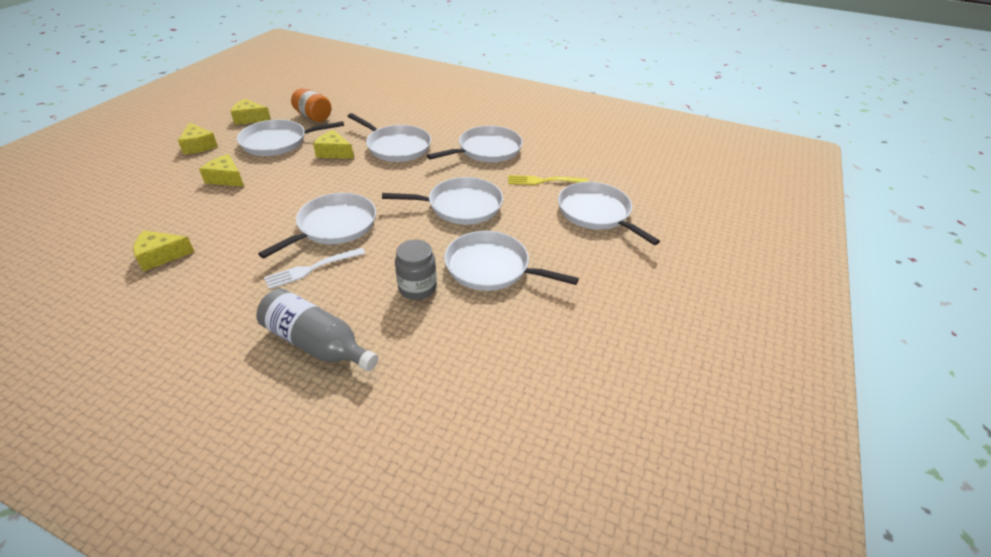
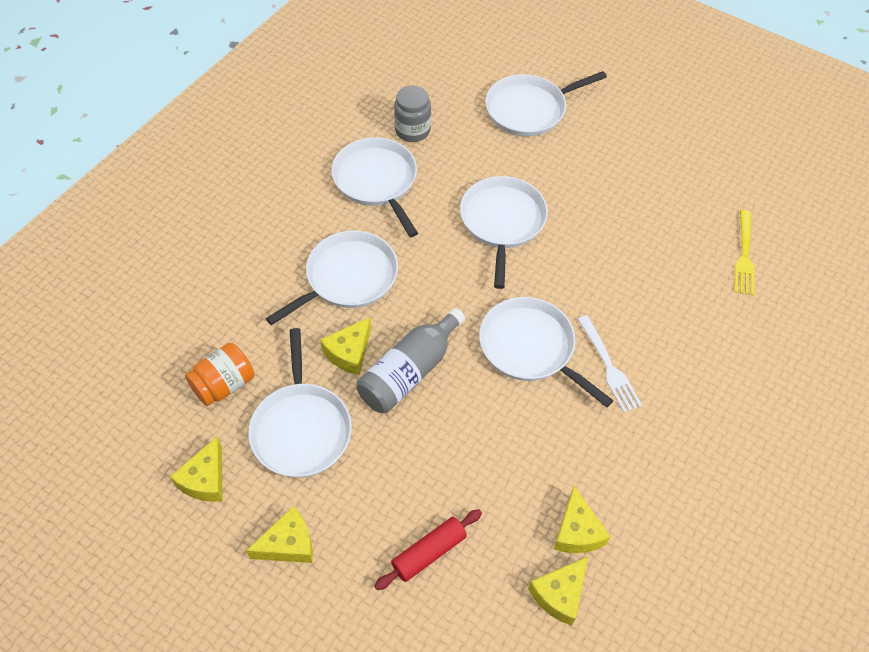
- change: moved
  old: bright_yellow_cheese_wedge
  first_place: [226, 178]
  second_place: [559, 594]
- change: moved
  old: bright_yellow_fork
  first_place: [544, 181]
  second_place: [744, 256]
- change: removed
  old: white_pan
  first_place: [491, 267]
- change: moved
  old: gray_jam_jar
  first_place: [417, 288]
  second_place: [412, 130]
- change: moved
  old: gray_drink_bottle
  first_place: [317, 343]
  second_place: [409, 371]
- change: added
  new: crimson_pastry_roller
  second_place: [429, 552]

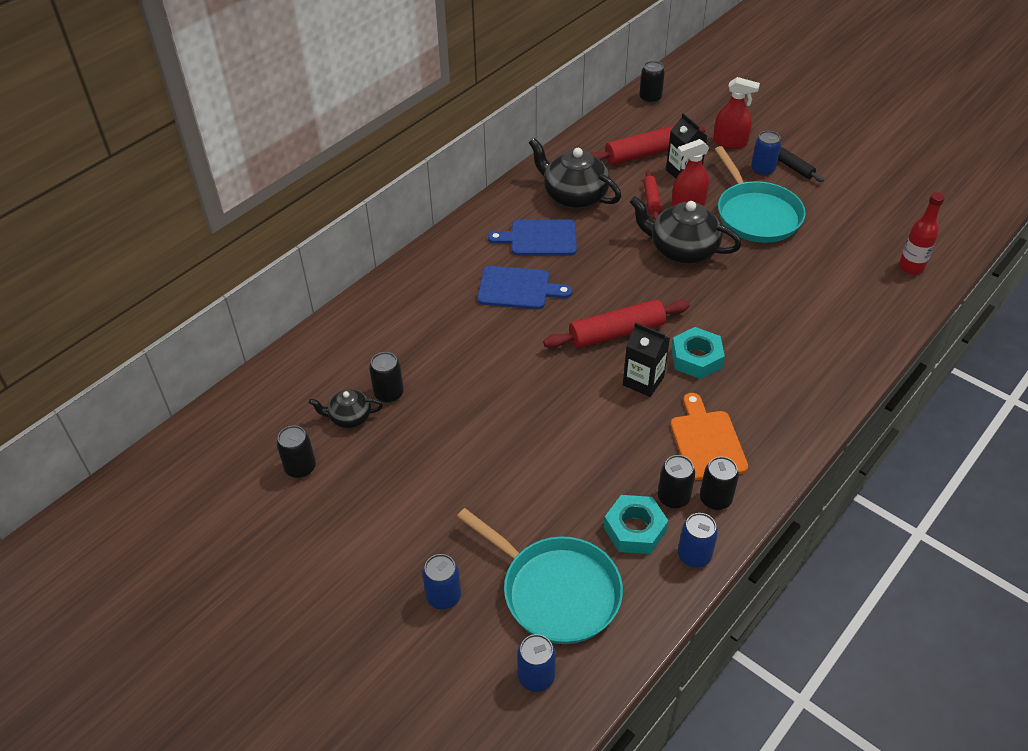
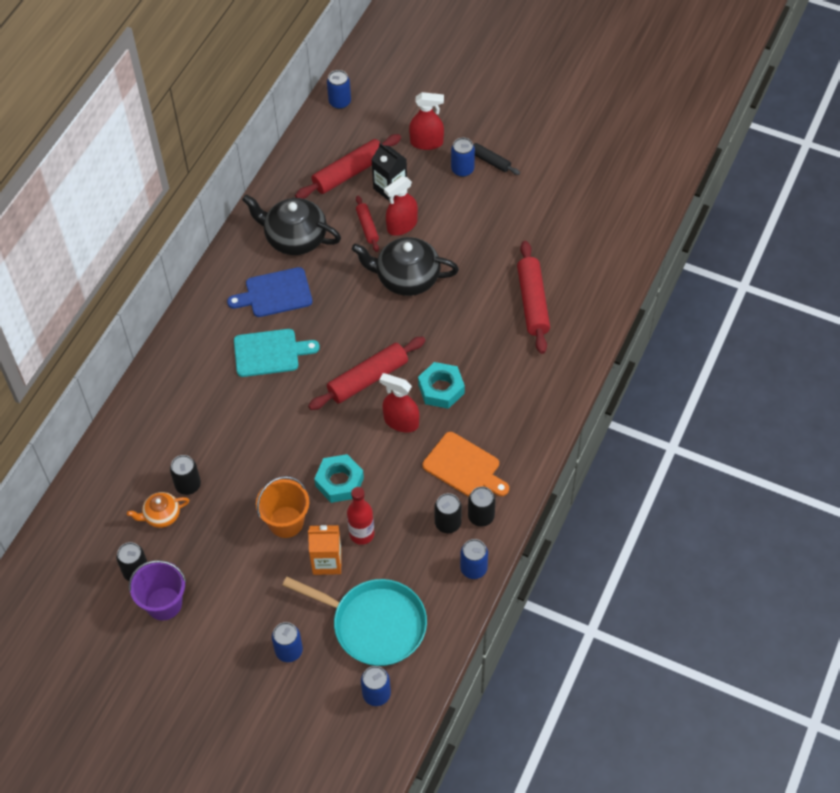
- change: recoloured
  old: jet-black_tin
  new: cobalt_tin
  first_place: [650, 98]
  second_place: [340, 102]
- change: removed
  old: aqua_pan
  first_place: [756, 215]
- change: moved
  old: crimson_drink_bottle
  first_place: [911, 267]
  second_place: [362, 534]
- change: recoloured
  old: cobalt_bread_board
  new: aqua_bread_board
  first_place: [518, 288]
  second_place: [270, 352]
- change: replaced
  old: jet-black_carton
  new: crimson_sprayer
  first_place: [643, 381]
  second_place: [401, 422]
- change: recoloured
  old: jet-black_tea_pot
  new: bright_orange_tea_pot
  first_place: [349, 417]
  second_place: [161, 515]
- change: turned
  old: bright_orange_bread_board
  first_place: [706, 441]
  second_place: [464, 467]
  degrees: 150
- change: moved
  old: aqua_hex_nut
  first_place: [634, 529]
  second_place: [339, 482]
- change: added
  new: crimson_pastry_roller
  second_place: [533, 302]
- change: added
  new: bright_orange_bucket
  second_place: [286, 522]
- change: added
  new: bright_orange_carton
  second_place: [327, 561]
- change: added
  new: violet_bucket
  second_place: [164, 603]

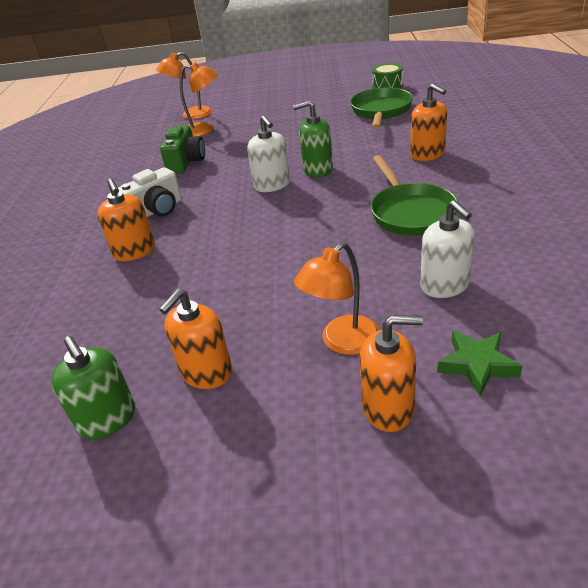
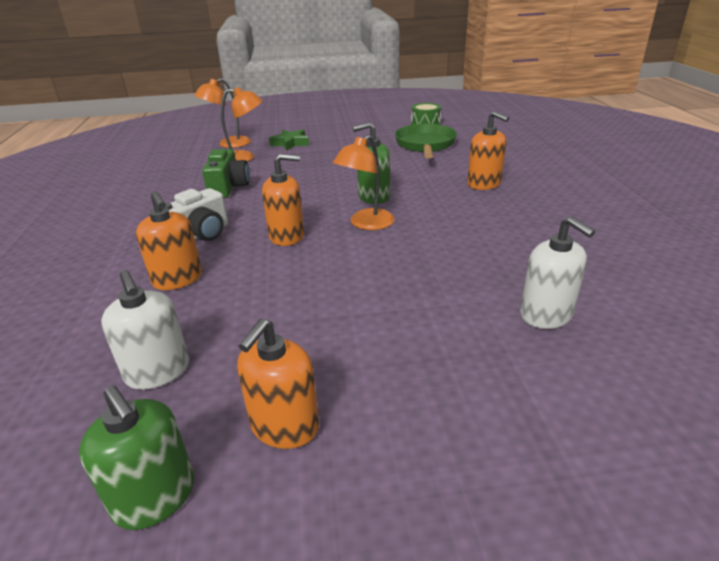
- change: moved
  old: white_soap_pump
  first_place: [272, 185]
  second_place: [158, 371]
- change: removed
  old: emerald_pan
  first_place: [410, 212]
- change: moved
  old: bright_orange_reading_lamp
  first_place: [342, 342]
  second_place: [366, 224]
- change: moved
  old: bright_orange_soap_pump
  first_place: [388, 408]
  second_place: [287, 236]
- change: moved
  old: emerald_star
  first_place: [477, 365]
  second_place: [290, 143]

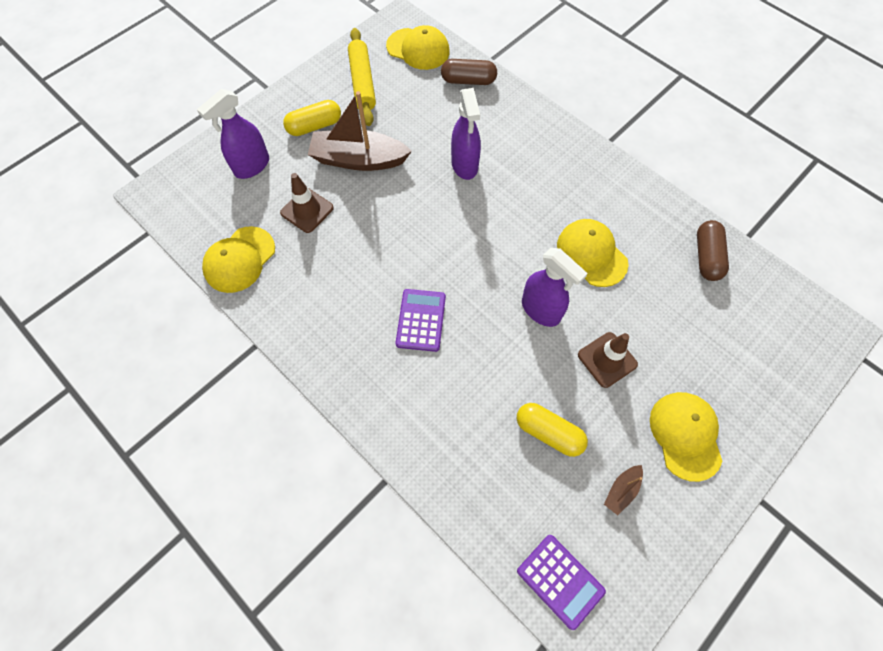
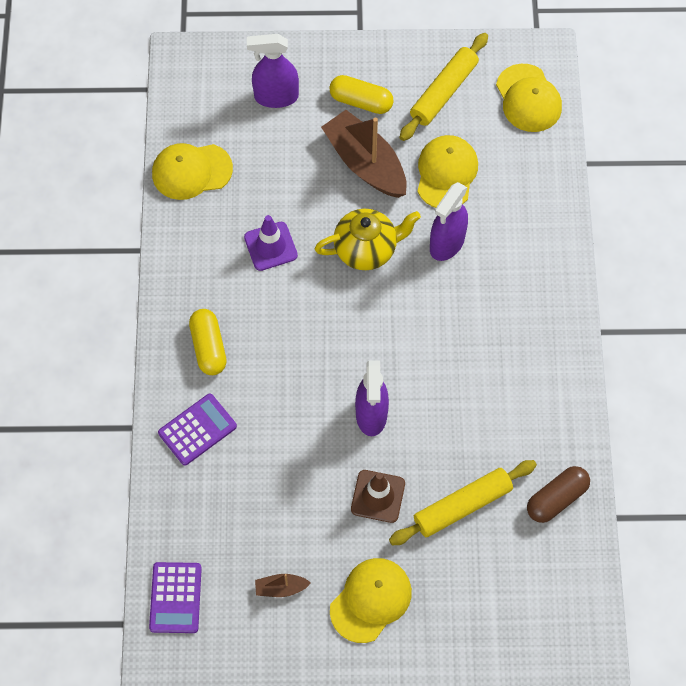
- change: removed
  old: brown_pill
  first_place: [468, 81]
- change: removed
  old: brown_traffic_cone
  first_place: [307, 210]
- change: moved
  old: bright_yellow_baseball_cap
  first_place: [591, 254]
  second_place: [446, 173]
- change: moved
  old: violet_calculator
  first_place: [421, 320]
  second_place: [197, 429]
- change: moved
  old: bright_yellow_pill
  first_place: [549, 432]
  second_place: [208, 347]
- change: added
  new: bright_yellow_tea_pot
  second_place: [366, 249]
- change: added
  new: violet_traffic_cone
  second_place: [270, 246]
- change: added
  new: bright_yellow_pastry_roller
  second_place: [462, 506]

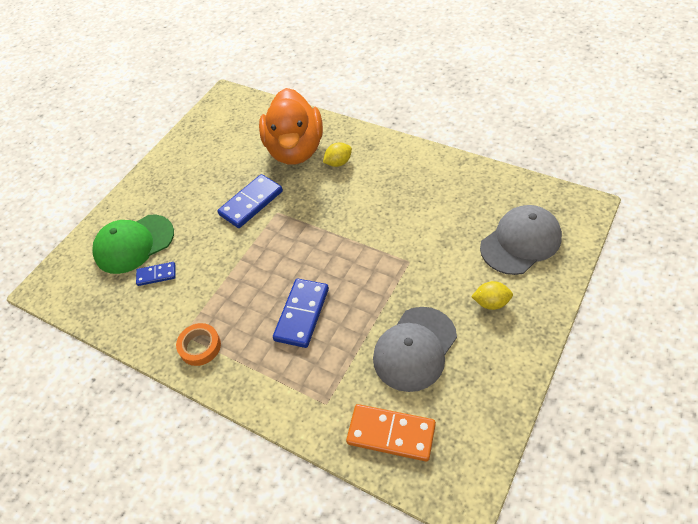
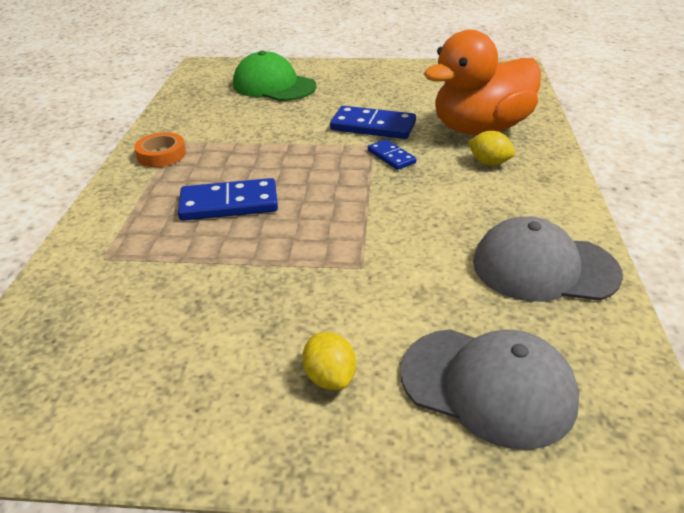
- change: moved
  old: cobalt_domino_piece
  first_place: [156, 275]
  second_place: [391, 157]
- change: moved
  old: gray_baseball_cap
  first_place: [415, 349]
  second_place: [544, 268]
- change: removed
  old: bright_orange_domino_piece
  first_place: [391, 433]

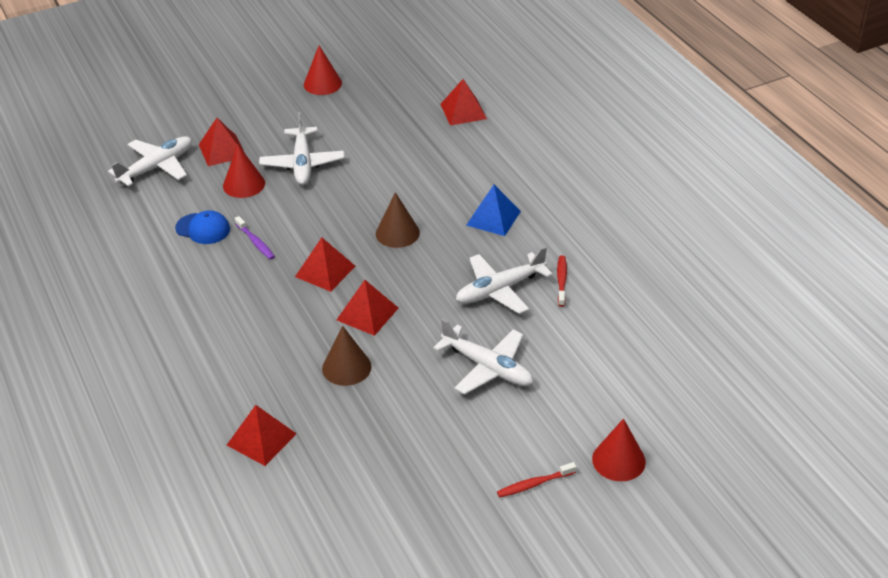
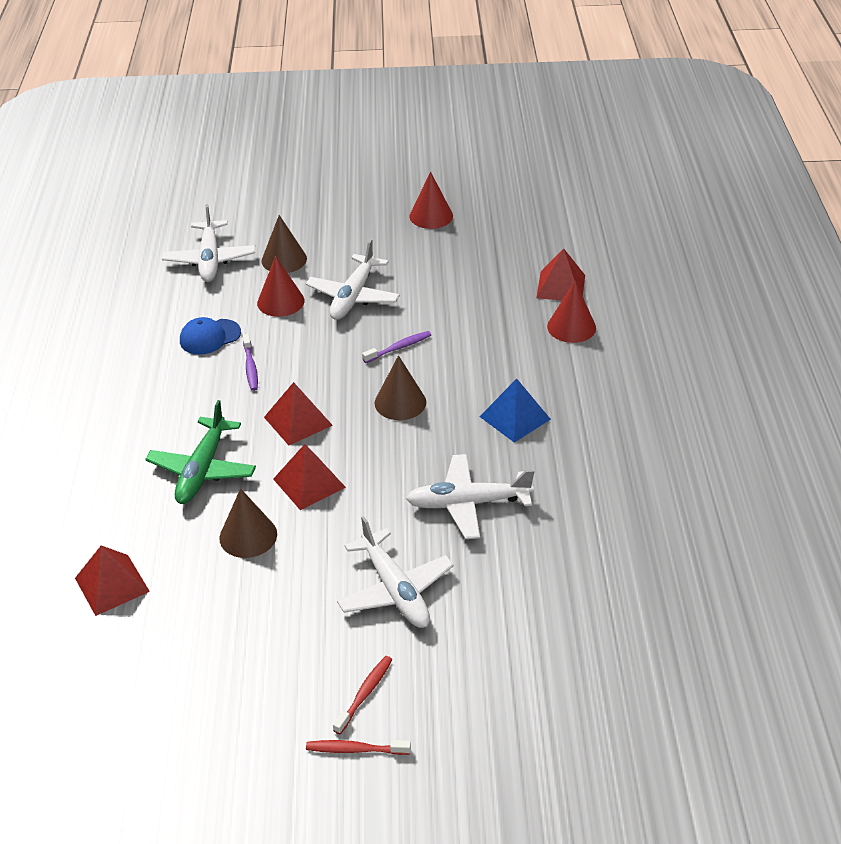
- change: replaced
  old: crimson_pyramid
  new: brown_cone
  first_place: [222, 150]
  second_place: [284, 259]
- change: turned
  old: white_toy_plane
  first_place: [156, 167]
  second_place: [210, 259]
  degrees: 105
- change: turned
  old: cobalt_baseball_cap
  first_place: [203, 229]
  second_place: [210, 337]
  degrees: 105
- change: moved
  old: crimson_toothbrush
  first_place: [561, 280]
  second_place: [365, 694]
- change: moved
  old: crimson_cone
  first_place: [618, 460]
  second_place: [571, 327]
- change: added
  new: violet_toothbrush
  second_place: [399, 348]
- change: added
  new: emerald_toy_plane
  second_place: [203, 469]

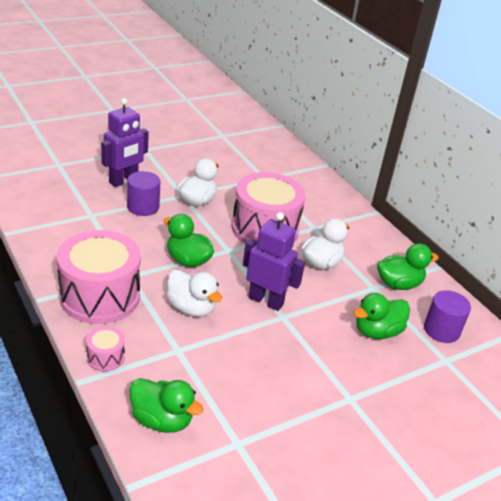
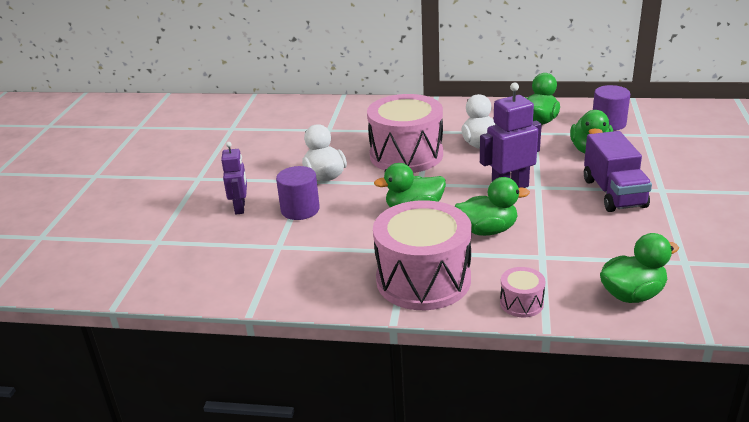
- change: resized
  old: violet_toy_robot
  first_place: [124, 181]
  second_place: [240, 208]
  factor: 0.65
- change: recoloured
  old: white_rubber_duck
  new: emerald_rubber_duck
  first_place: [191, 308]
  second_place: [487, 230]
- change: added
  new: violet_lorry
  second_place: [614, 193]

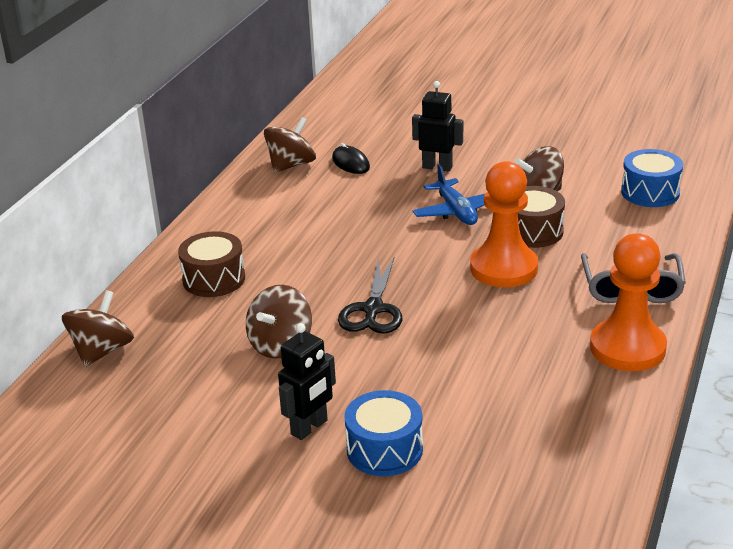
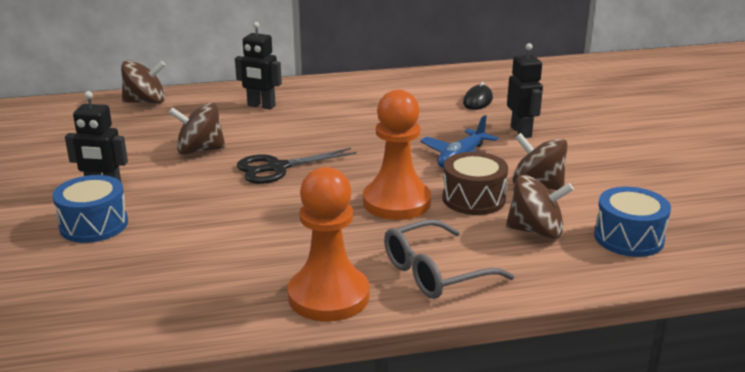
- change: moved
  old: brown_whirligig
  first_place: [291, 165]
  second_place: [536, 231]
- change: replaced
  old: brown_snare_drum
  new: jet-black_toy_robot
  first_place: [214, 279]
  second_place: [261, 106]

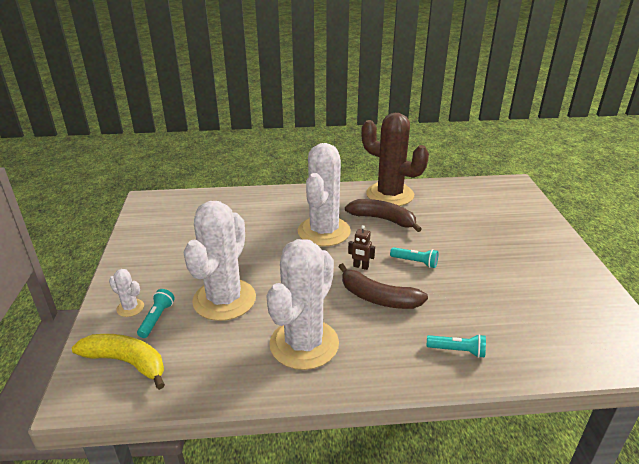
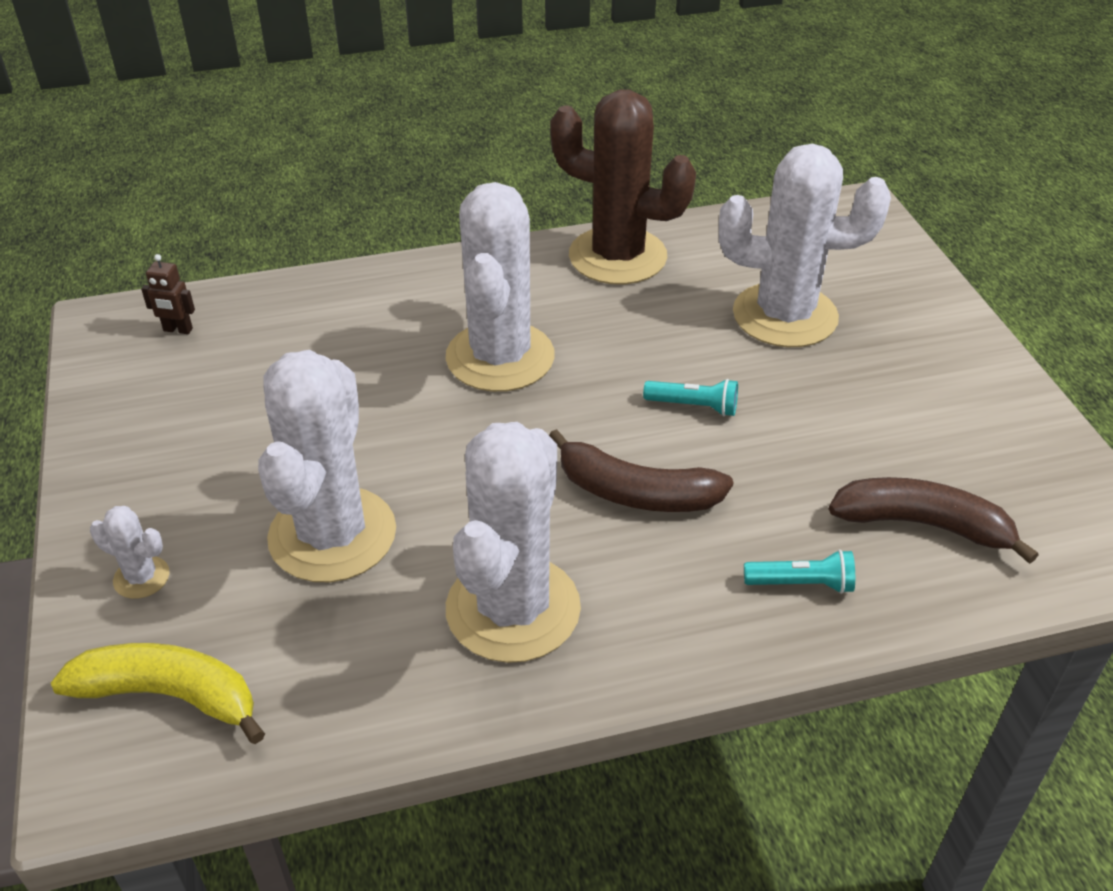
- change: moved
  old: brown_toy_banana
  first_place: [383, 219]
  second_place: [923, 524]
- change: moved
  old: brown_toy_robot
  first_place: [360, 267]
  second_place: [178, 330]
- change: removed
  old: aqua_torch
  first_place: [157, 318]
- change: added
  new: white_prickly_plant
  second_place: [785, 316]

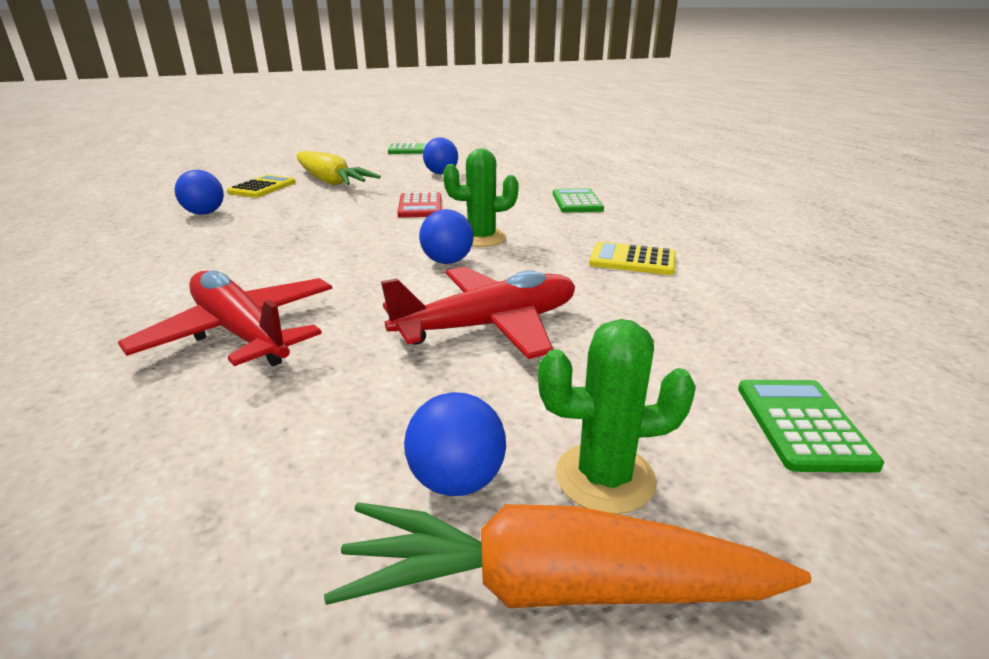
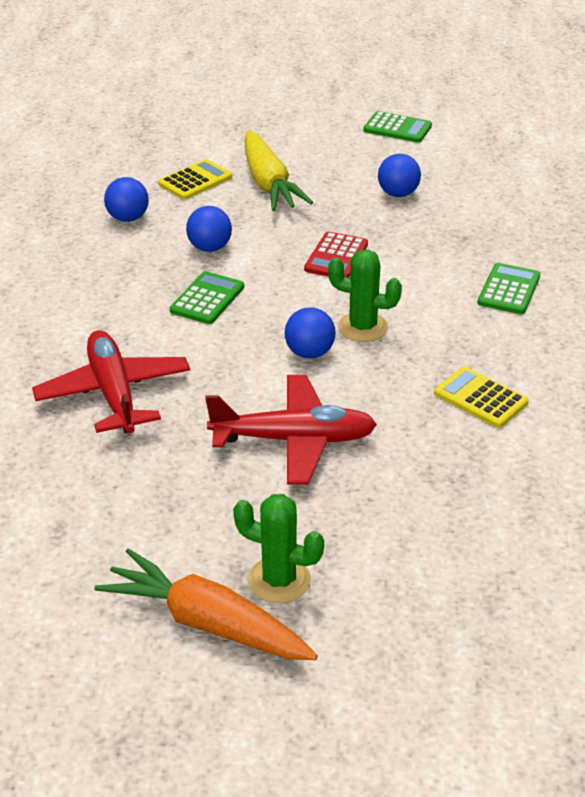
- change: moved
  old: emerald_calculator
  first_place: [802, 425]
  second_place: [207, 299]
- change: moved
  old: cobalt_ball
  first_place: [457, 481]
  second_place: [210, 248]

